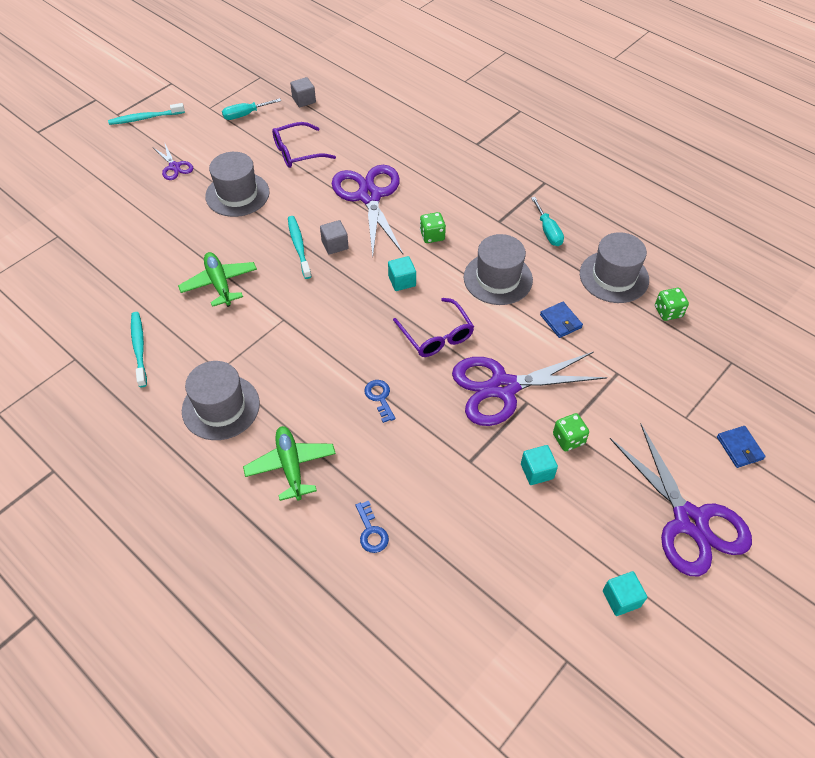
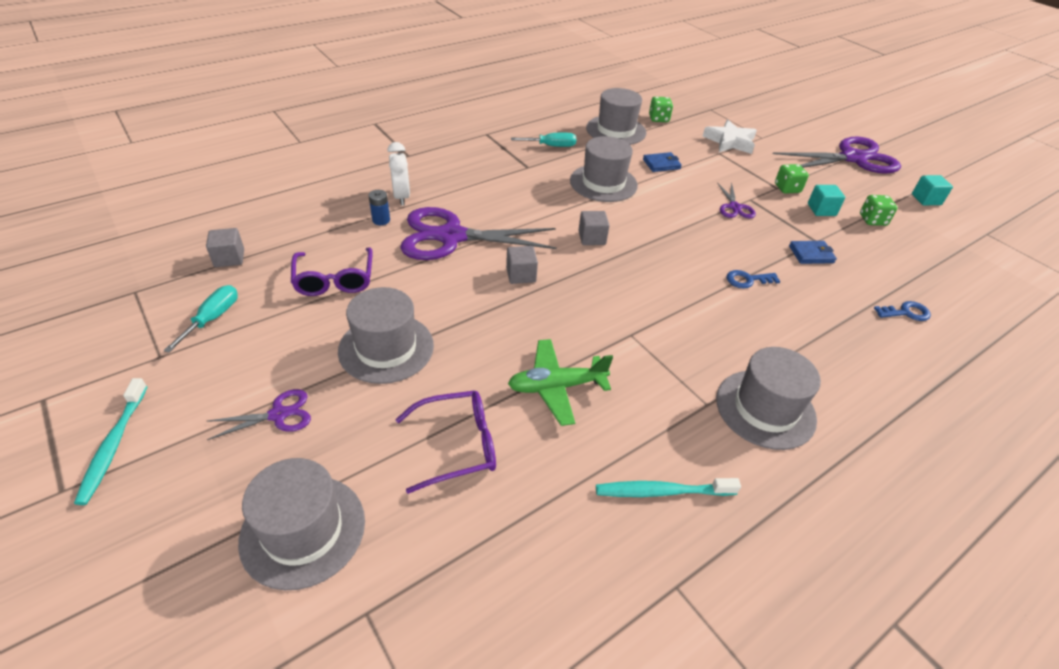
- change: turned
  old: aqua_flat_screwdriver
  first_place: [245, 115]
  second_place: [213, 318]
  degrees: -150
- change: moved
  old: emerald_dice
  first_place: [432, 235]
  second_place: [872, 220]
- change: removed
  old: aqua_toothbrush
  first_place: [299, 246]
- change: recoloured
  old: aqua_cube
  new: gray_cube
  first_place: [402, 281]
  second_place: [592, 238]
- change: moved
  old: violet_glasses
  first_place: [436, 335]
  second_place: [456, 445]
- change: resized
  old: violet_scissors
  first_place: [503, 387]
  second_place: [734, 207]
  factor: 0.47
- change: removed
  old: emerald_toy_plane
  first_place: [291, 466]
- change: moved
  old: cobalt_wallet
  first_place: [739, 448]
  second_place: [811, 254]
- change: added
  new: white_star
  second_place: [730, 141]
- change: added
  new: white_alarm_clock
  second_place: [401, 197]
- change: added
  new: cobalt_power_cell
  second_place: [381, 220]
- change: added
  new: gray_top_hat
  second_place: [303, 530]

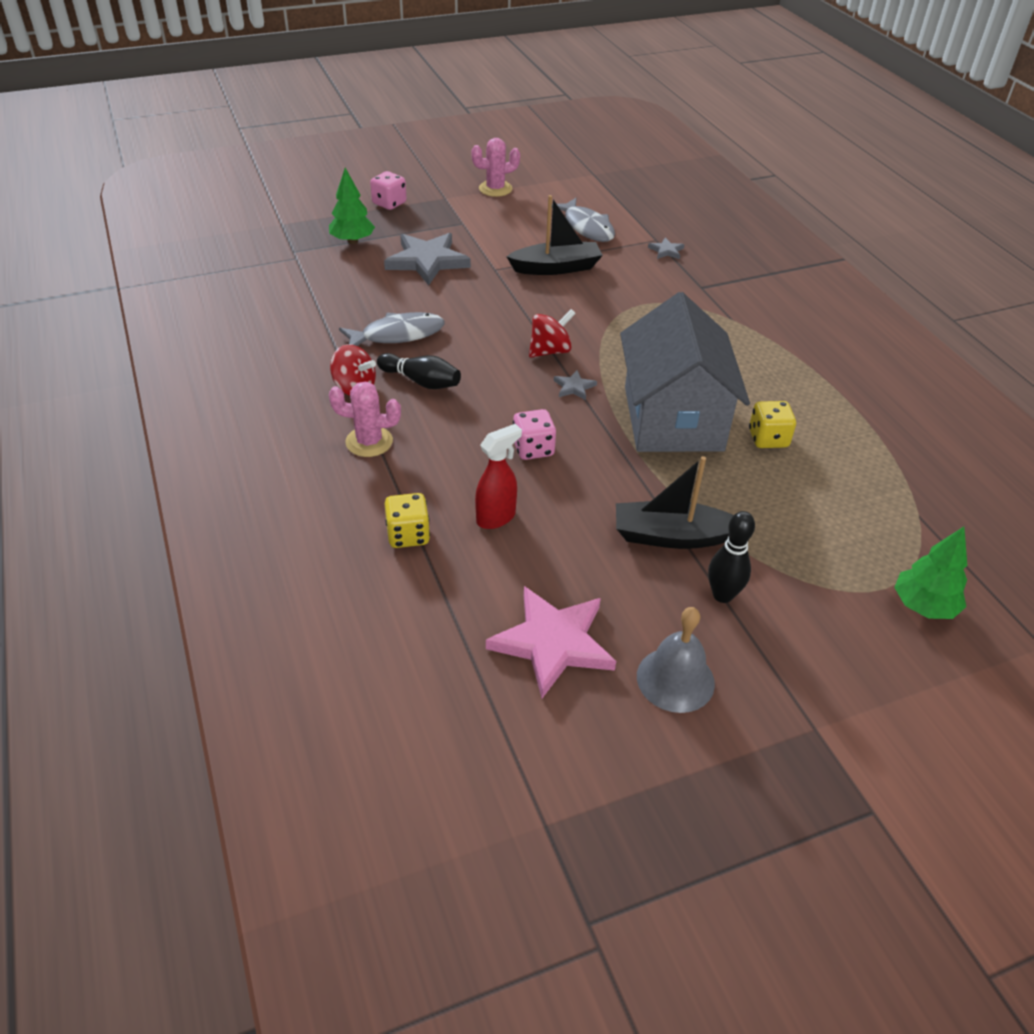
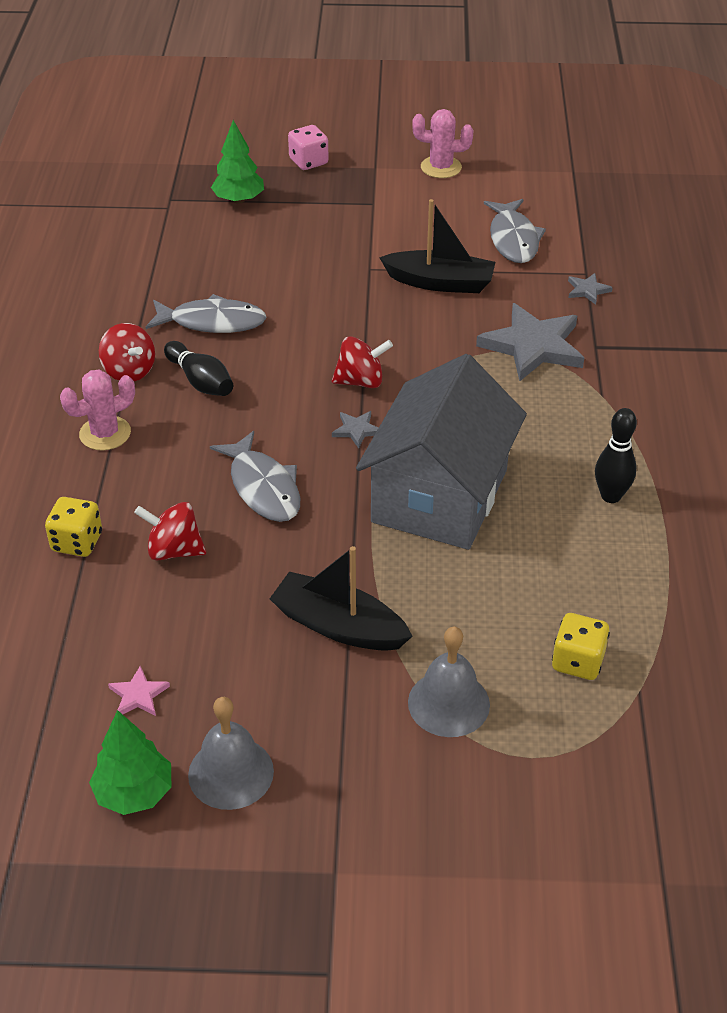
- change: moved
  old: gray_star
  first_place: [427, 261]
  second_place: [533, 346]
- change: turned
  old: rose-pink_prickly_plant
  first_place: [369, 442]
  second_place: [105, 433]
  degrees: -60
- change: moved
  old: bright_yellow_dice
  first_place: [768, 439]
  second_place: [577, 661]
- change: replaced
  old: rose-pink_dice
  new: gray_fish
  first_place: [533, 449]
  second_place: [263, 487]
- change: replaced
  old: crimson_sprayer
  new: crimson_whirligig
  first_place: [496, 517]
  second_place: [174, 550]
- change: moved
  old: jet-black_skittle
  first_place: [722, 595]
  second_place: [611, 496]
- change: moved
  old: emerald_toy_tree
  first_place: [923, 606]
  second_place: [134, 792]
- change: resized
  old: rose-pink_star
  first_place: [553, 643]
  second_place: [138, 695]
  factor: 0.44
- change: added
  new: gray_bell
  second_place: [448, 703]

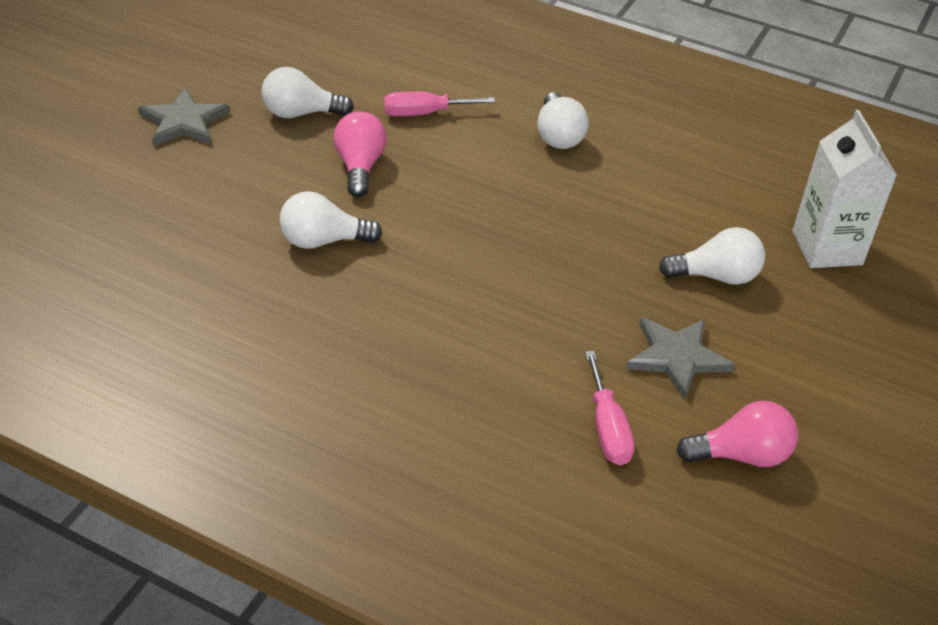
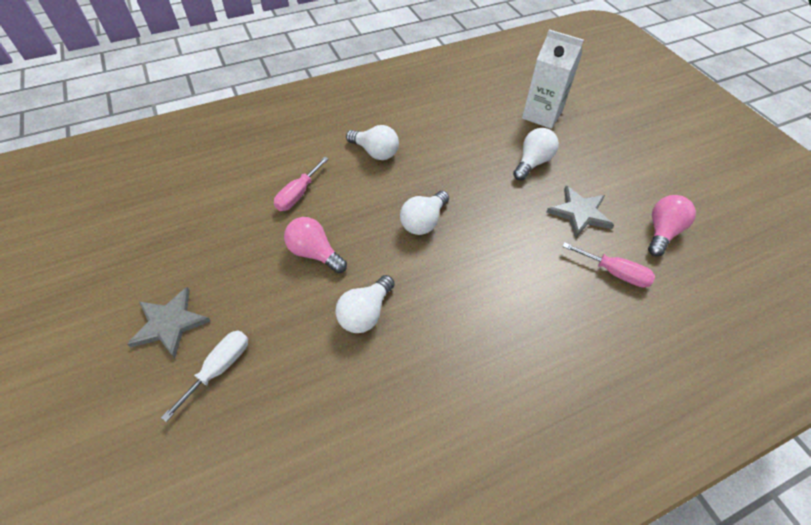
- change: moved
  old: white_lightbulb
  first_place: [301, 113]
  second_place: [423, 222]
- change: added
  new: white_flat_screwdriver
  second_place: [219, 368]

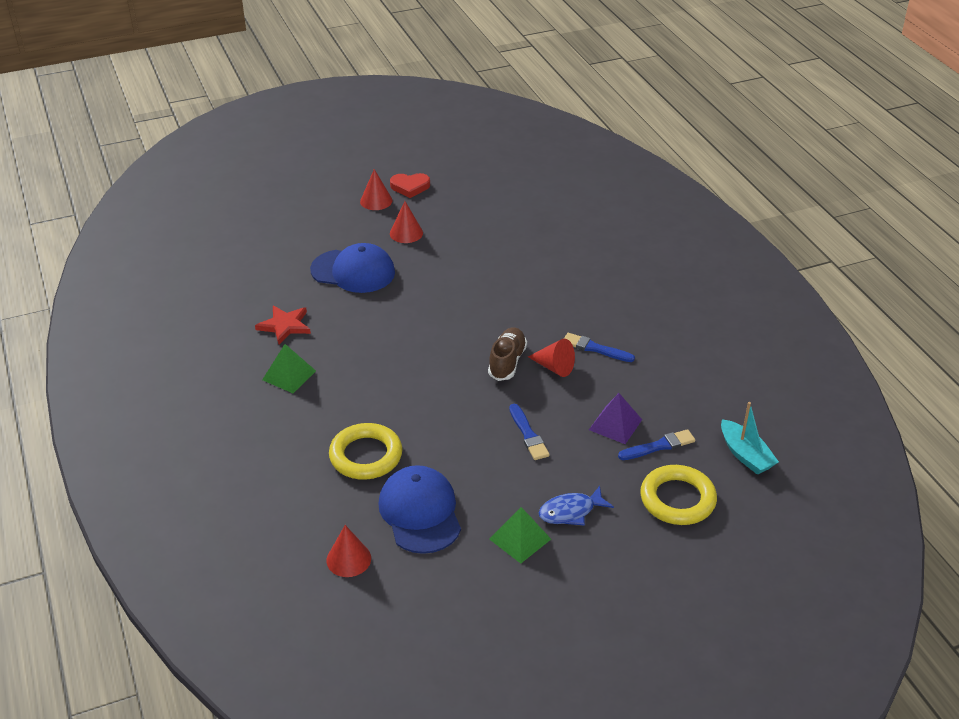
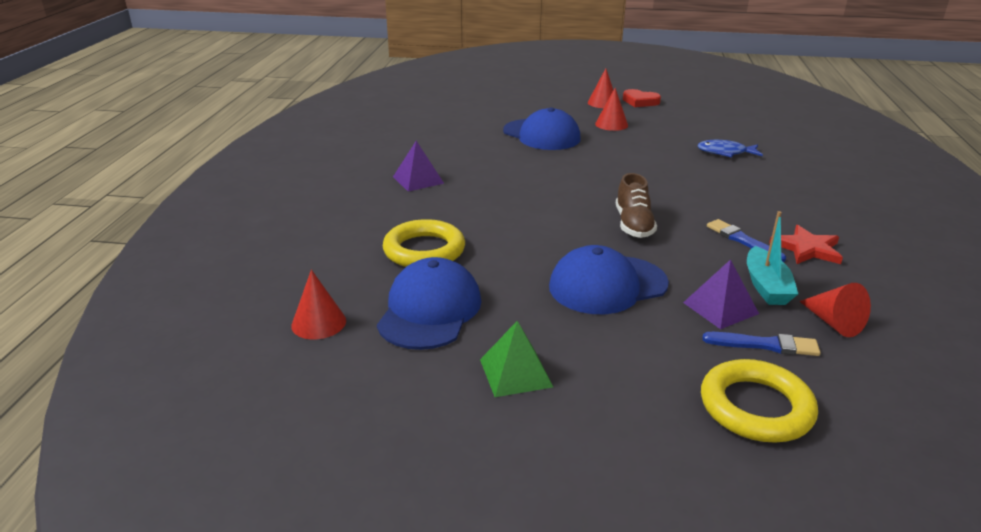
- change: moved
  old: crimson_star
  first_place: [285, 326]
  second_place: [807, 249]
- change: turned
  old: brown_lace-up_shoe
  first_place: [507, 362]
  second_place: [633, 225]
  degrees: 135
- change: moved
  old: crimson_cone
  first_place: [554, 367]
  second_place: [833, 322]
- change: recoloured
  old: emerald_pyramid
  new: violet_pyramid
  first_place: [289, 375]
  second_place: [418, 180]
- change: moved
  old: aqua_toy_boat
  first_place: [745, 455]
  second_place: [766, 286]
- change: replaced
  old: cobalt_paint_brush
  new: cobalt_baseball_cap
  first_place: [528, 434]
  second_place: [607, 285]
- change: moved
  old: cobalt_fish
  first_place: [570, 512]
  second_place: [725, 152]

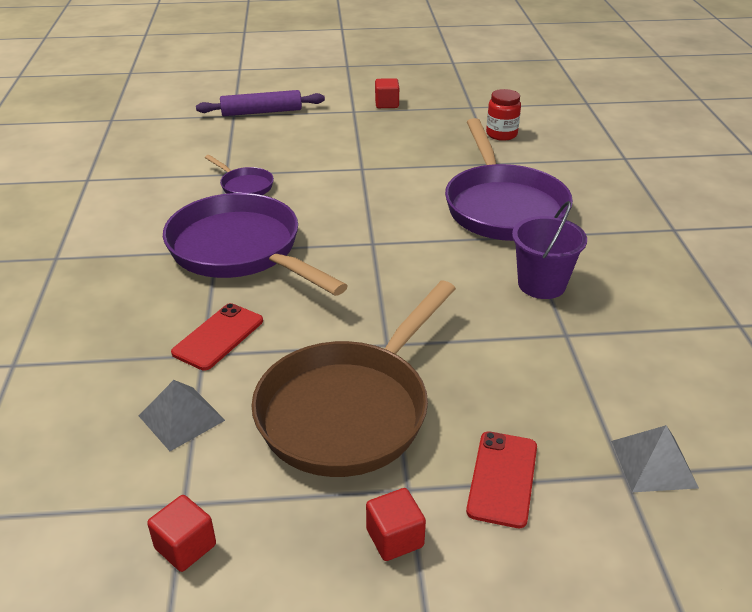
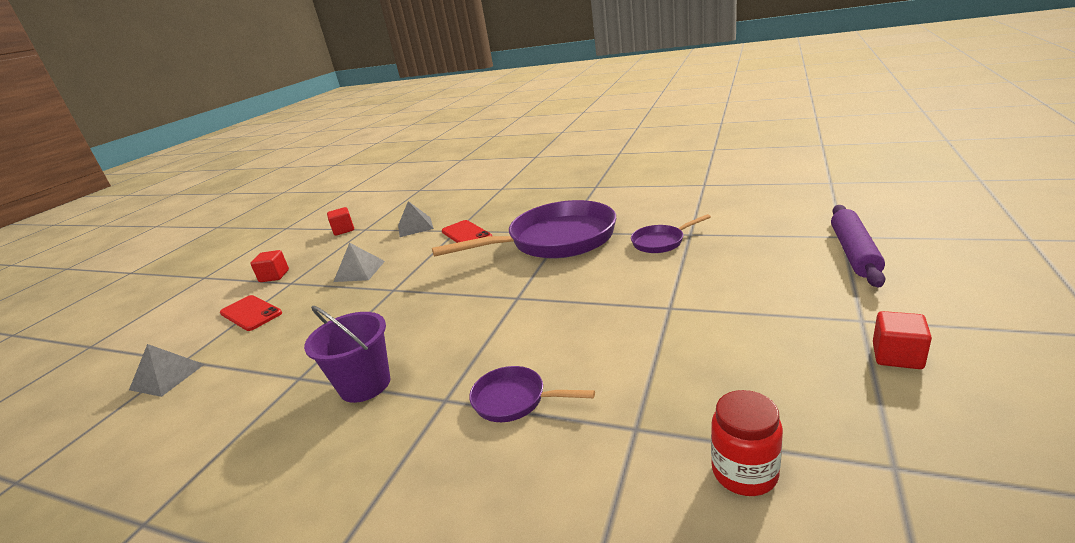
- change: resized
  old: violet_pan
  first_place: [503, 207]
  second_place: [514, 400]
  factor: 0.44
- change: replaced
  old: brown_pan
  new: gray_pyramid
  first_place: [349, 410]
  second_place: [359, 271]

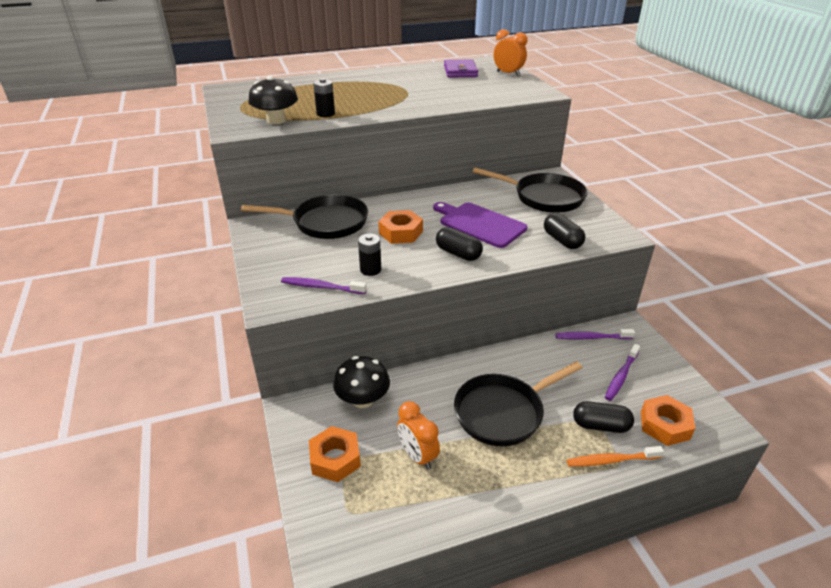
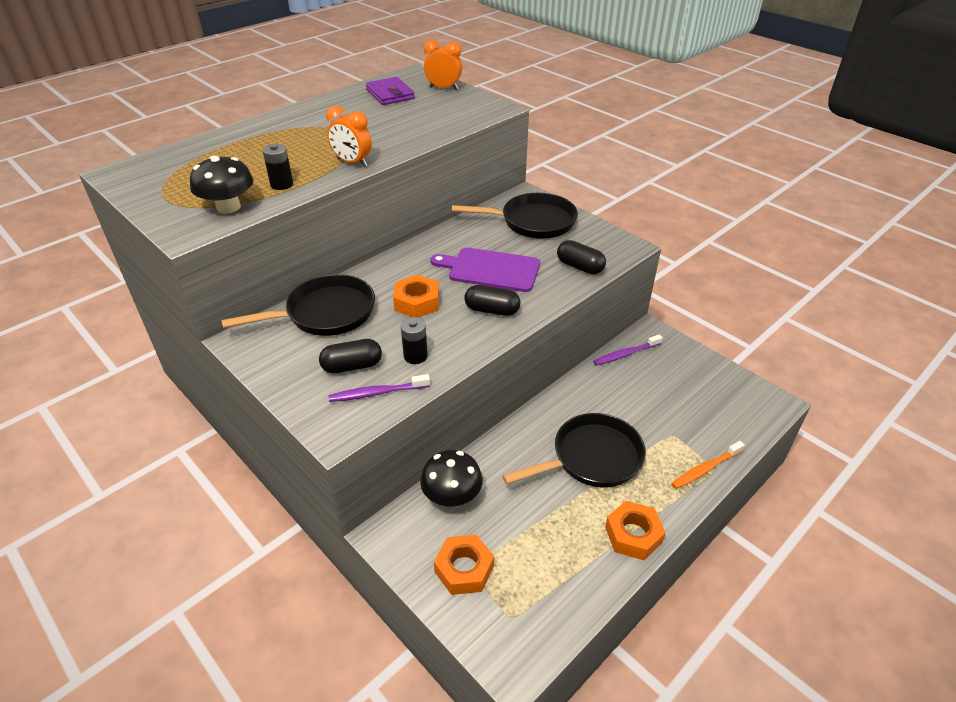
- change: removed
  old: violet_toothbrush
  first_place: [621, 376]
- change: turned
  old: jet-black_pan
  first_place: [503, 412]
  second_place: [591, 458]
  degrees: -150
- change: moved
  old: bright_orange_hex_nut
  first_place: [664, 425]
  second_place: [633, 535]
- change: moved
  old: bright_orange_alarm_clock
  first_place: [417, 456]
  second_place: [352, 162]
- change: moved
  old: jet-black_pill
  first_place: [600, 425]
  second_place: [352, 366]

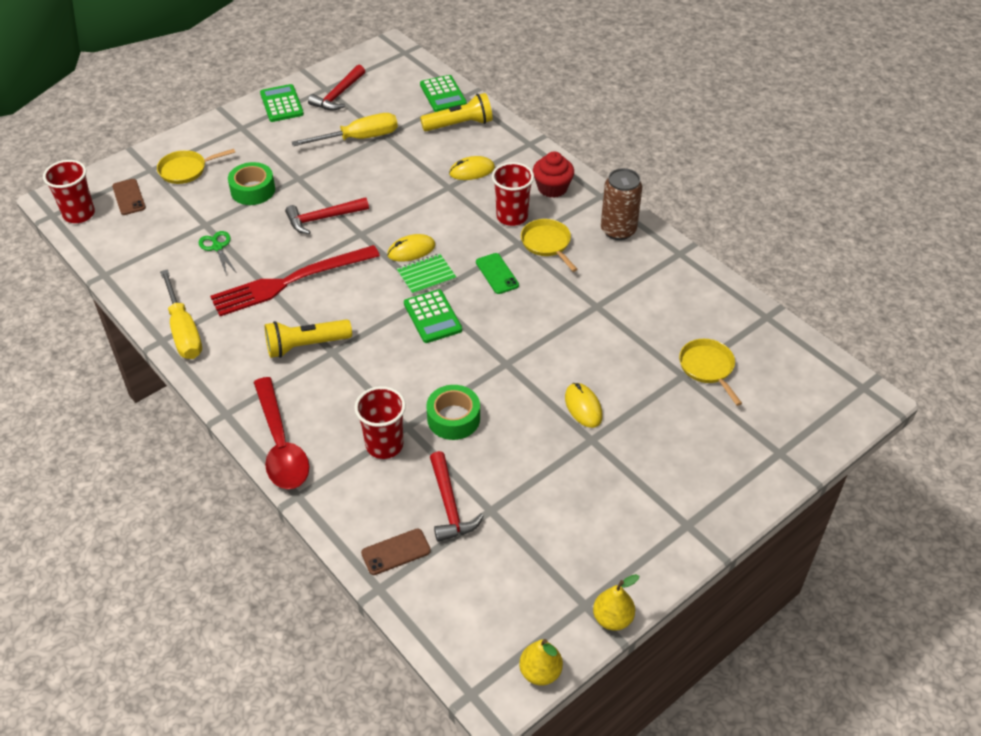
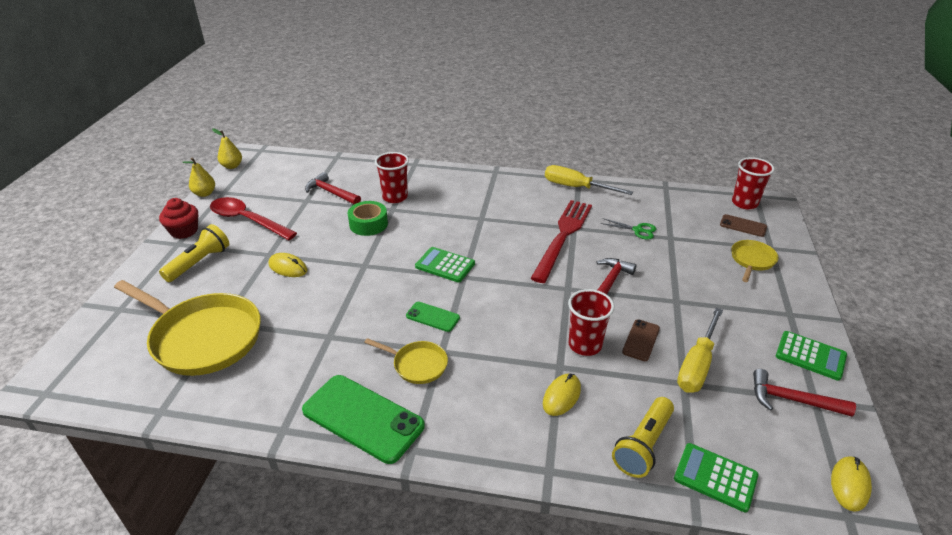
- change: turned
  old: crimson_hammer
  first_place: [338, 95]
  second_place: [792, 400]
  degrees: -60
- change: moved
  old: crimson_cupcake
  first_place: [552, 188]
  second_place: [184, 231]
- change: removed
  old: emerald_tape
  first_place: [253, 190]
- change: moved
  old: crimson_tumbler
  first_place: [512, 216]
  second_place: [585, 345]
- change: replaced
  old: brown_tin
  new: emerald_phone
  first_place: [618, 230]
  second_place: [363, 418]
- change: moved
  old: bright_yellow_PC_mouse
  first_place: [411, 250]
  second_place: [849, 485]
- change: removed
  old: emerald_notepad
  first_place: [426, 275]
- change: moved
  old: bright_yellow_torch
  first_place: [305, 345]
  second_place: [199, 262]
- change: resized
  old: bright_yellow_pan
  first_place: [708, 368]
  second_place: [202, 337]
  factor: 2.07
- change: moved
  old: crimson_teaspoon
  first_place: [281, 445]
  second_place: [247, 220]
- change: moved
  old: brown_phone
  first_place: [396, 552]
  second_place: [641, 340]

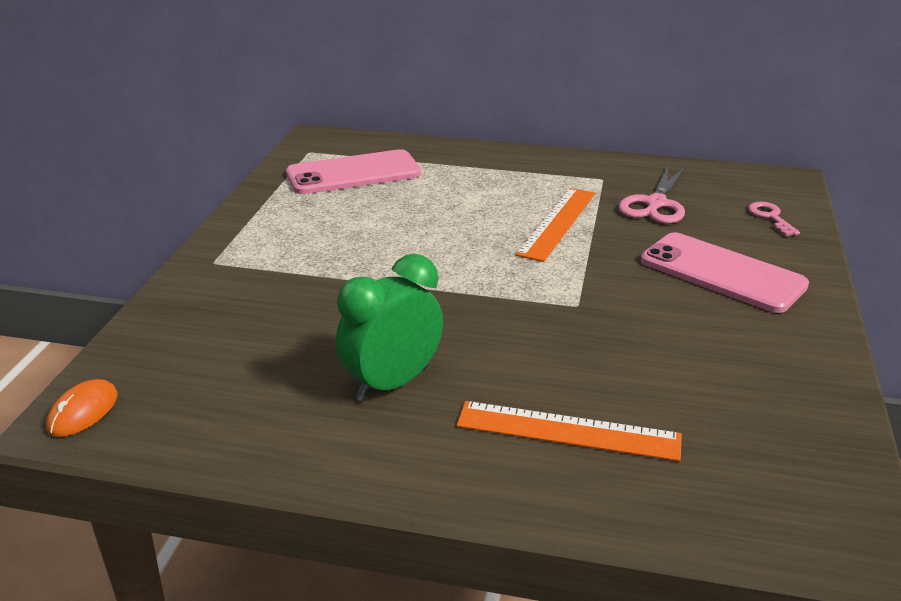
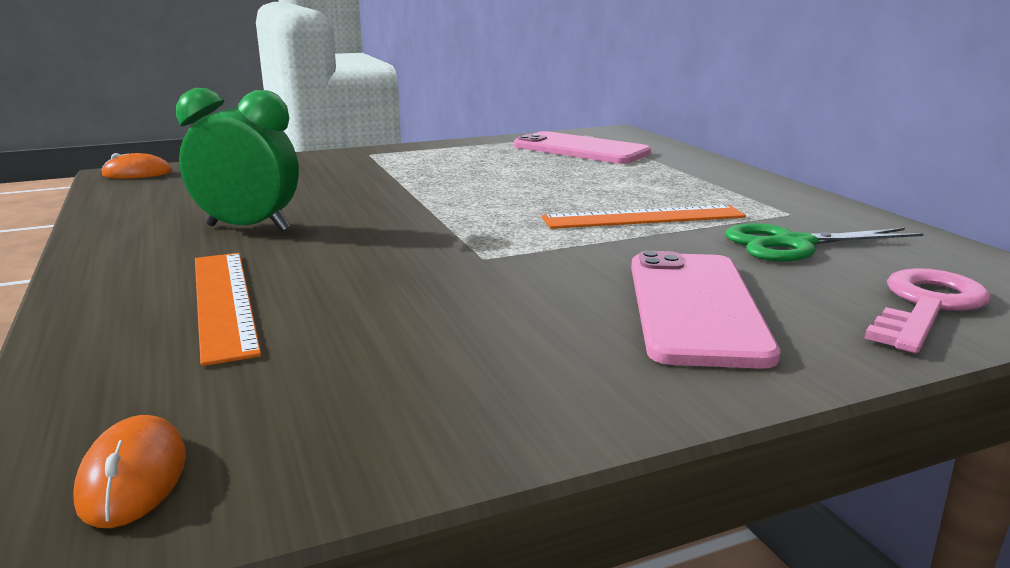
- change: recoloured
  old: rose-pink_scissors
  new: emerald_scissors
  first_place: [655, 204]
  second_place: [793, 244]
- change: resized
  old: rose-pink_key
  first_place: [770, 217]
  second_place: [926, 307]
  factor: 1.71
- change: added
  new: bright_orange_PC_mouse
  second_place: [133, 477]

